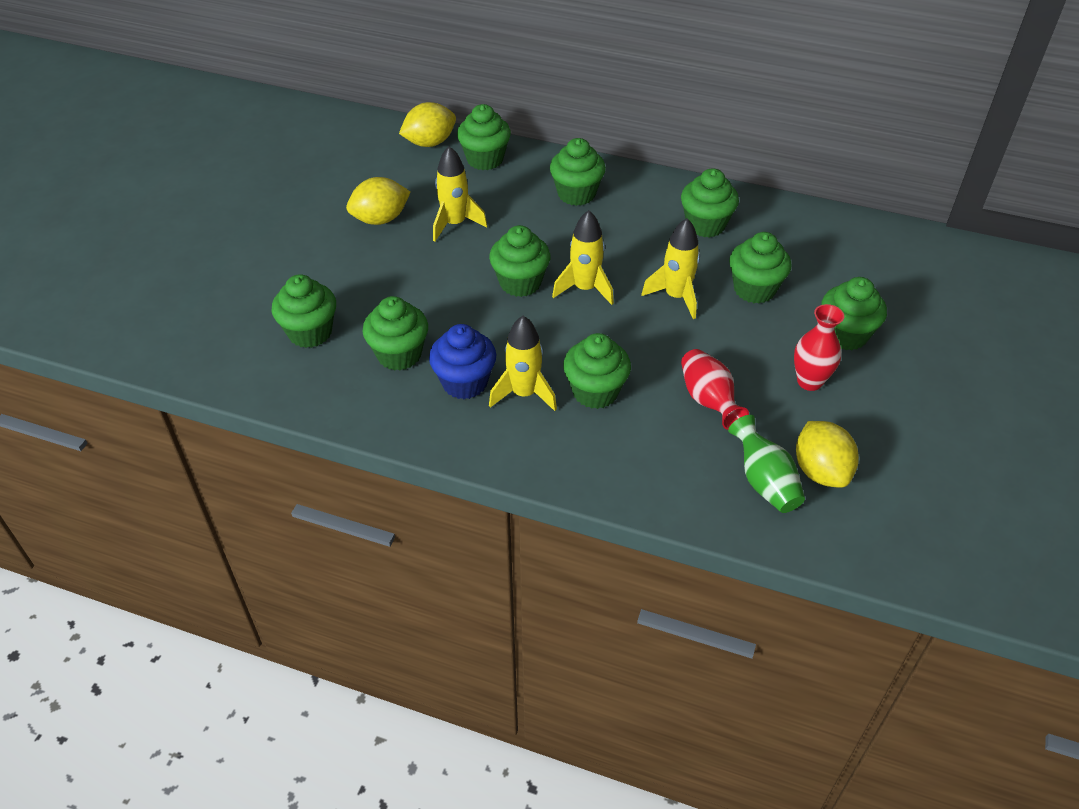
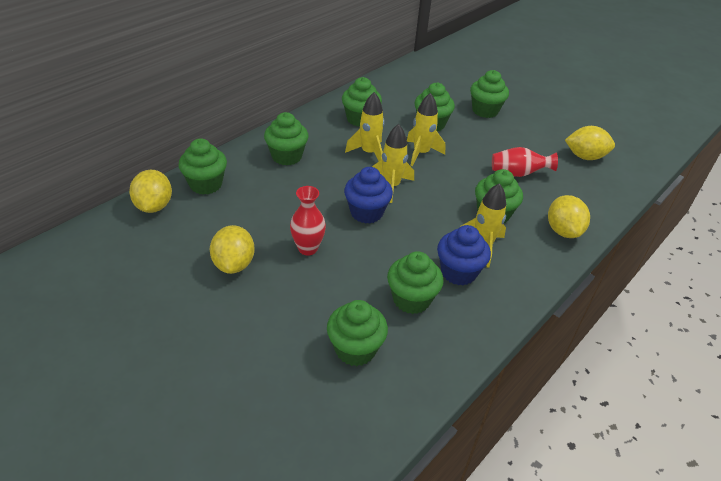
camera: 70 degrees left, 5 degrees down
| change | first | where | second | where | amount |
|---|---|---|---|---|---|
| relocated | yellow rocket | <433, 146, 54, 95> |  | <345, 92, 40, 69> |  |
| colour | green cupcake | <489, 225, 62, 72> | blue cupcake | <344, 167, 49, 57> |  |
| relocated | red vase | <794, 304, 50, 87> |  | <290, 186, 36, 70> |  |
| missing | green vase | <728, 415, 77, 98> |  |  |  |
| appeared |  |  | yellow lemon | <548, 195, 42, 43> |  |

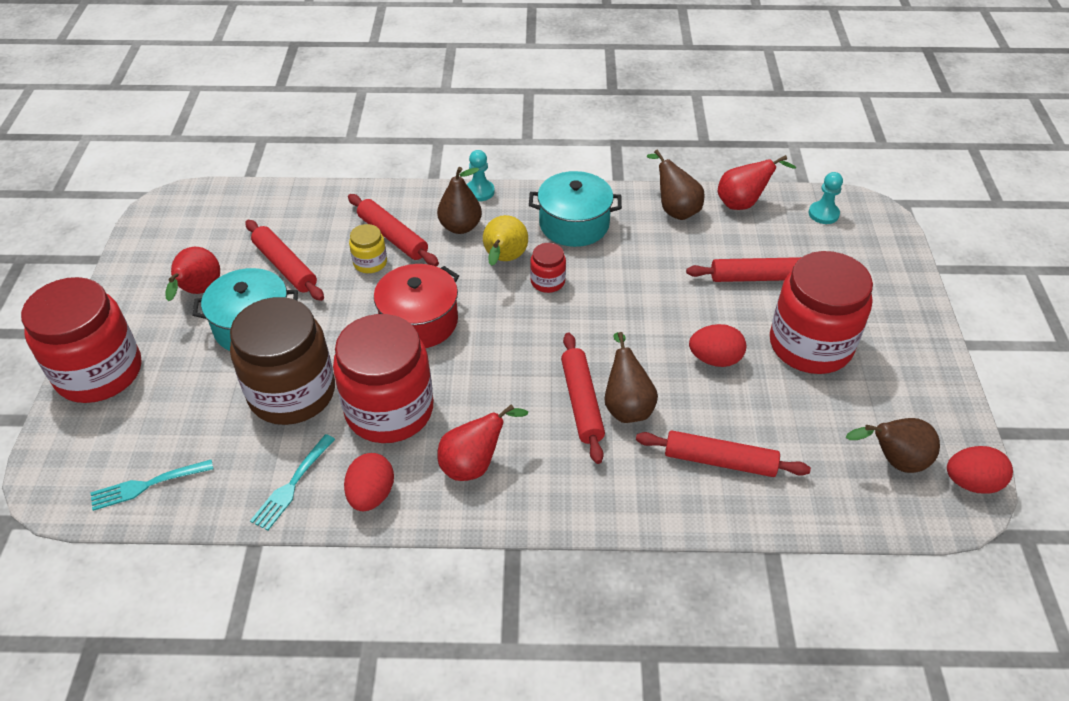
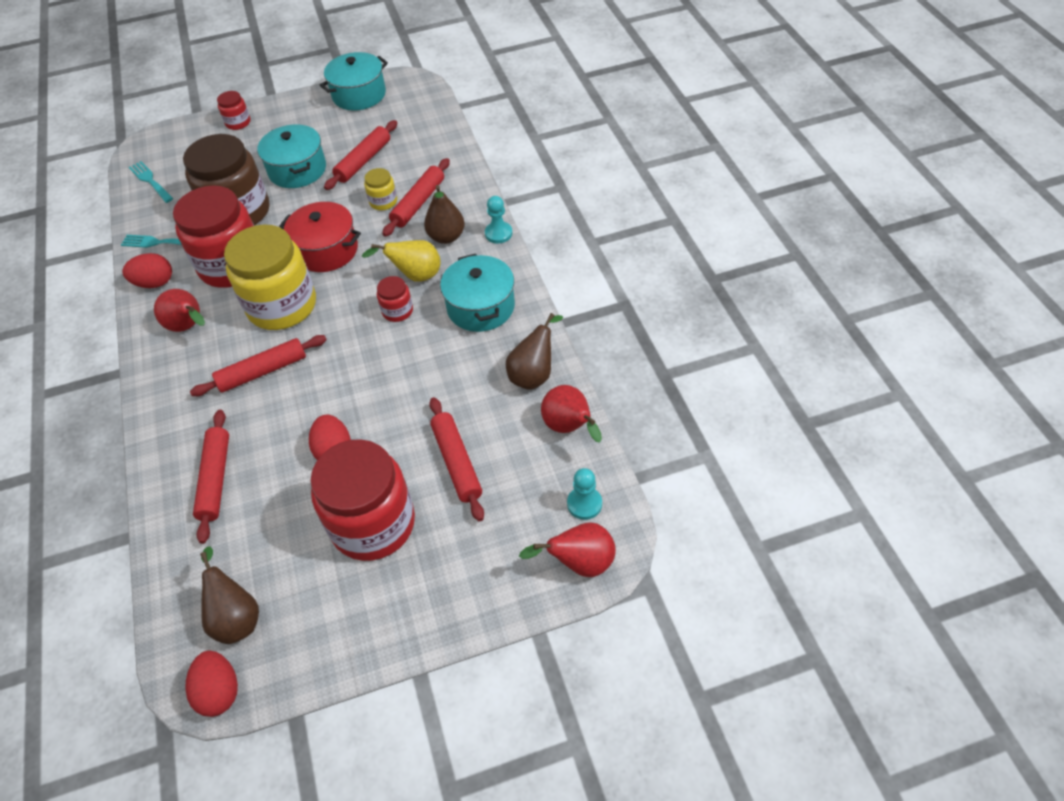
camera: 75 degrees right, 5 degrees up
| change | first | where | second | where | amount |
|---|---|---|---|---|---|
| relocated | red pear | <165, 247, 55, 54> |  | <519, 523, 97, 54> |  |
| size | red jar | <21, 277, 121, 126> |  | <217, 91, 34, 39> | x0.44 |
| missing | brown pear | <604, 332, 54, 91> |  |  |  |
| appeared |  |  | turquoise pot | <320, 52, 68, 59> |  |
| appeared |  |  | yellow jar | <224, 225, 92, 105> |  |

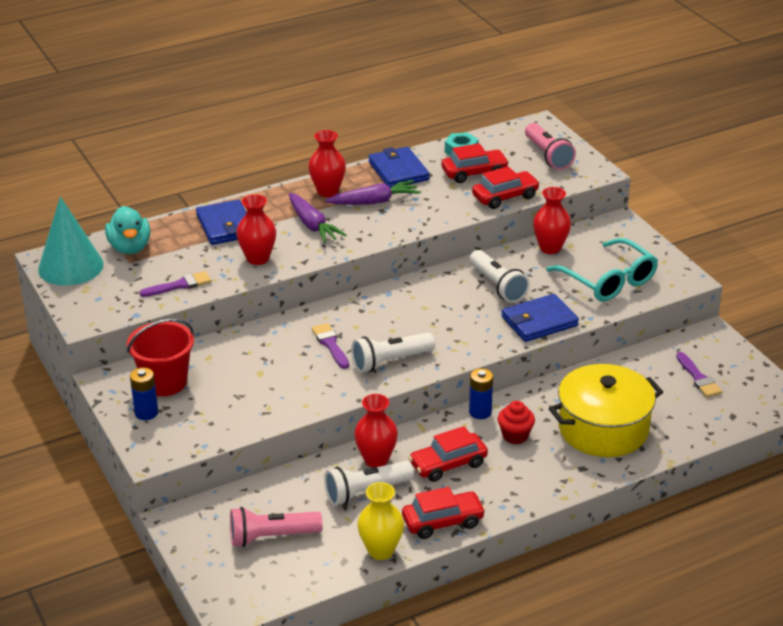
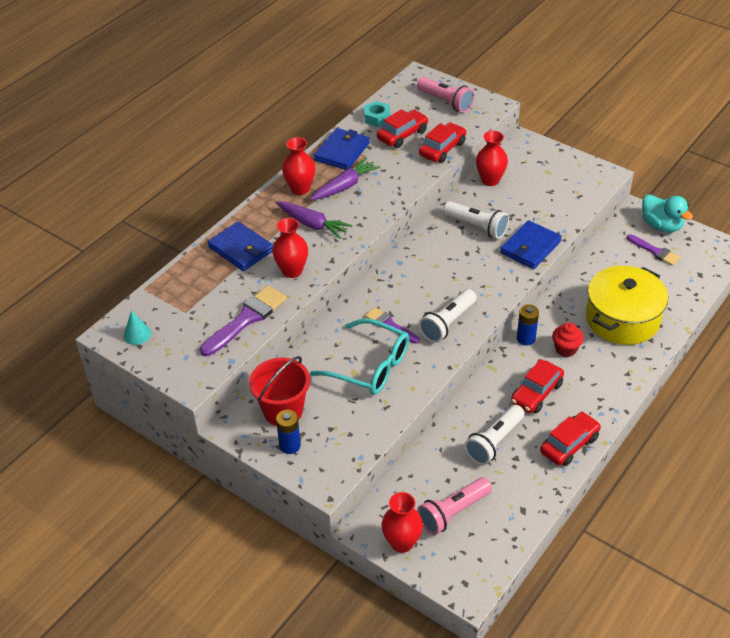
camera: 25 degrees left, 10 degrees up
| change | first | where | second | where | amount |
|---|---|---|---|---|---|
| spun | blue wallet | <368, 147, 62, 41> |  | <314, 128, 56, 42> | 75 degrees clockwise |
| size | turquoise cone | <38, 197, 66, 89> |  | <124, 310, 27, 35> | x0.45 |
| relocated | turquoise duck | <105, 206, 45, 48> |  | <642, 194, 51, 39> |  |
| relocated | turquoise glasses | <546, 238, 112, 63> |  | <310, 319, 99, 76> |  |
| size | purple brush | <139, 271, 72, 26> |  | <200, 285, 87, 71> | x1.64 |
| relocated | red vase | <354, 394, 44, 74> |  | <381, 492, 42, 61> |  |
| missing | yellow vase | <357, 482, 47, 78> |  |  |  |

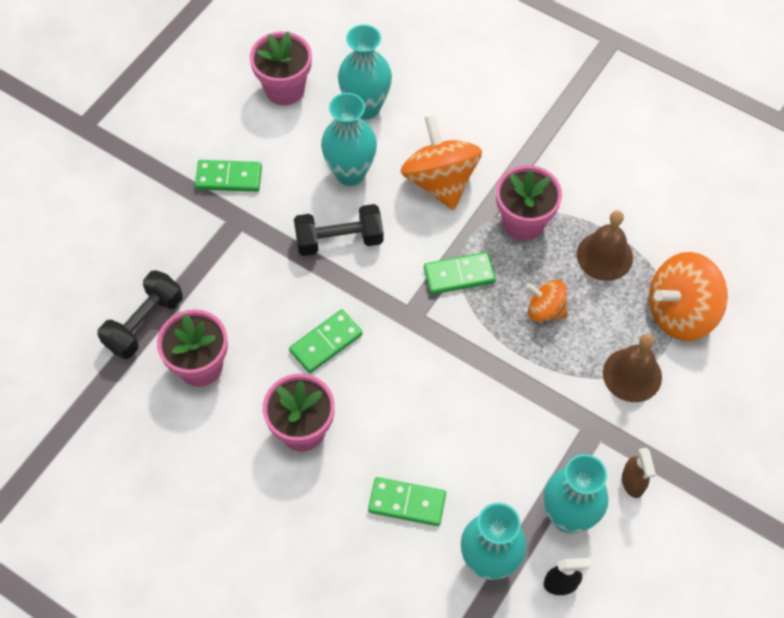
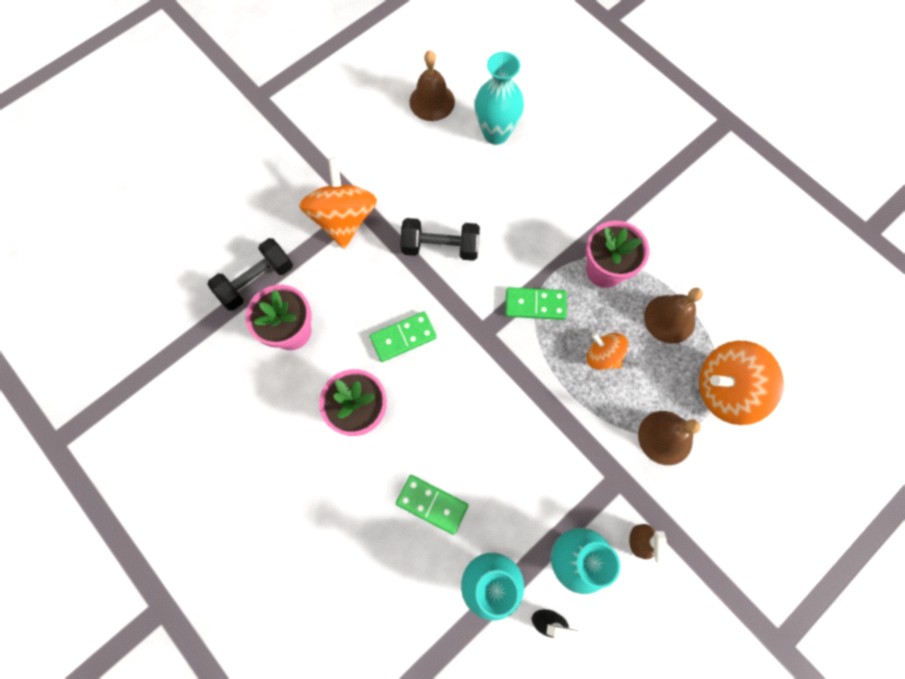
camera: 15 degrees right, 10 degrees up
| change | first | where | second | where | amount |
|---|---|---|---|---|---|
| exchanged | pink flower pot | <250, 31, 62, 74> | brown bell | <409, 50, 46, 71> |  |
| missing | turquoise vase | <321, 93, 56, 93> |  |  |  |
| relocated | orange spinning top | <401, 115, 81, 95> |  | <299, 158, 78, 91> |  |
| missing | green domino | <195, 160, 67, 32> |  |  |  |

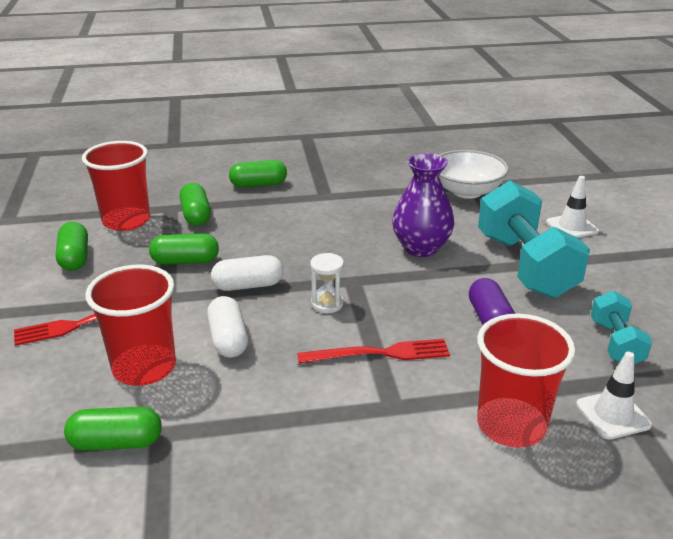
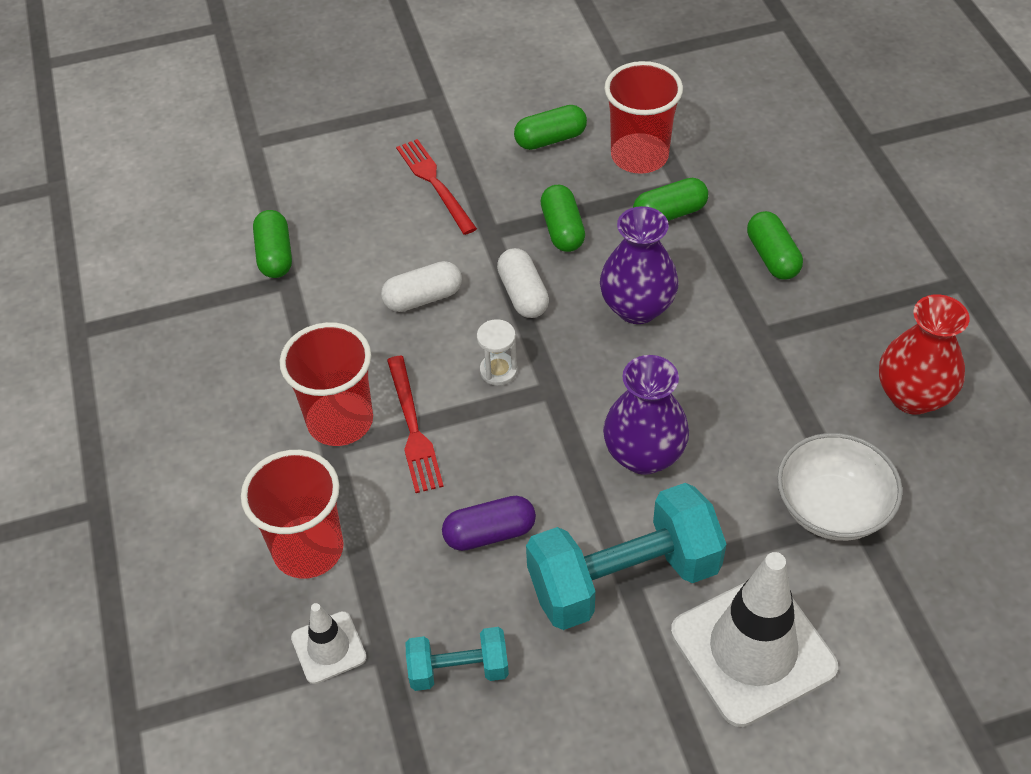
camera: 85 degrees right, 20 degrees up
| change | first | where | second | where | amount |
|---|---|---|---|---|---|
| size | white traffic cone | <546, 176, 53, 62> |  | <671, 552, 167, 175> | x2.04 |
| relocated | red cup | <85, 265, 91, 121> |  | <280, 322, 93, 124> |  |
| appeared |  |  | purple vase | <600, 206, 79, 118> |  |
| appeared |  |  | red vase | <879, 294, 90, 121> |  |

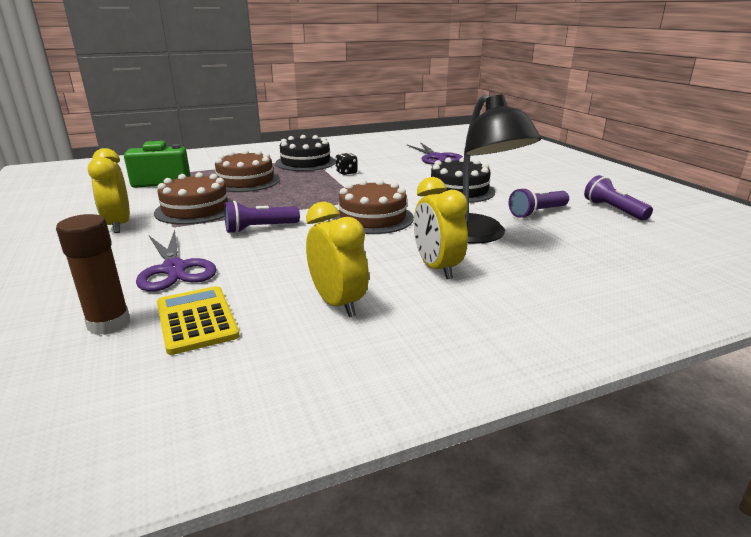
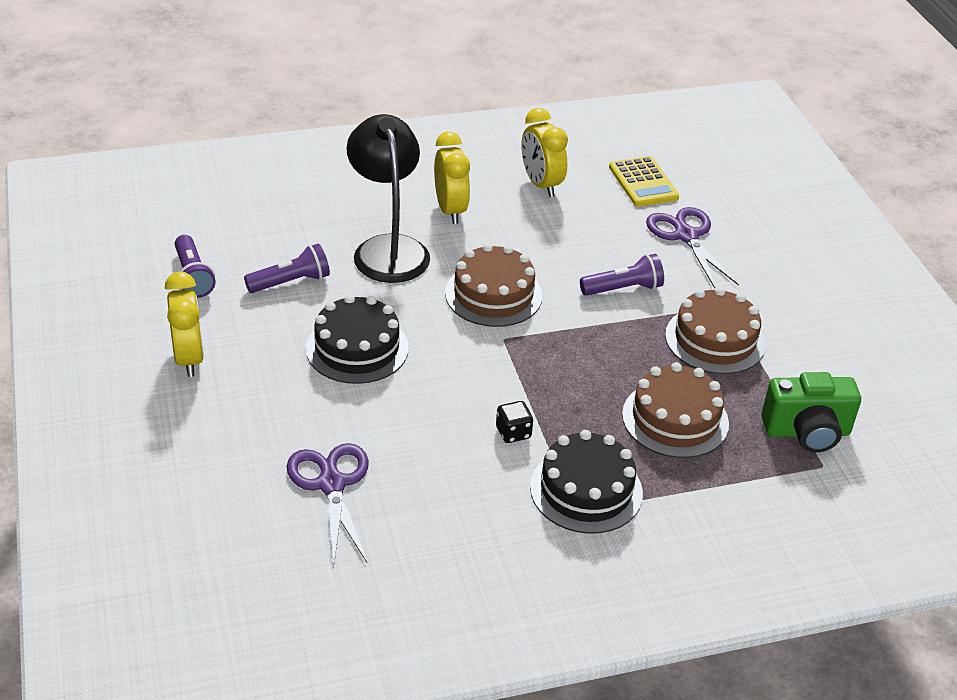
camera: 175 degrees left, 15 degrees up
| change | first | where | second | where | amount |
|---|---|---|---|---|---|
| relocated | yellow clock | <88, 148, 42, 85> |  | <165, 272, 39, 105> |  |
| missing | brown glue stick | <56, 214, 74, 121> |  |  |  |

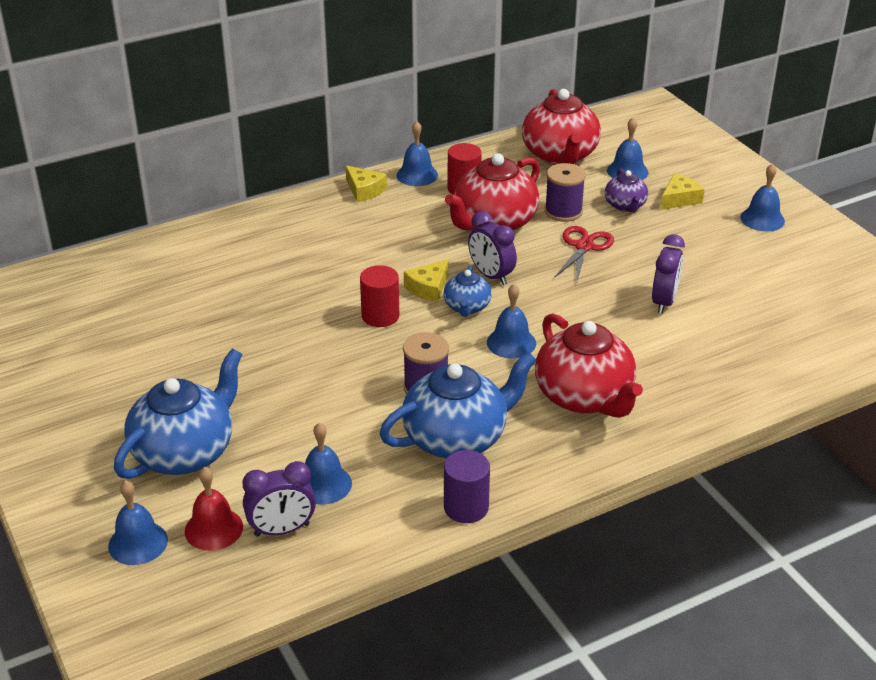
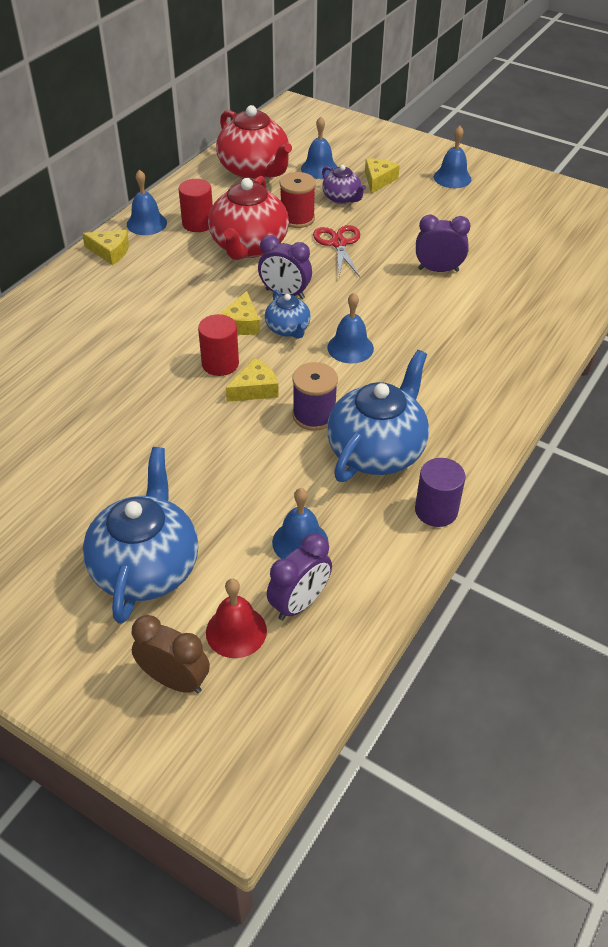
camera: 30 degrees left, 10 degrees up
| change | first | where | second | where | amount |
|---|---|---|---|---|---|
| colour | purple spool | <545, 163, 41, 59> | red spool | <280, 172, 36, 56> |  |
| spun | purple clock | <652, 234, 33, 80> |  | <416, 215, 55, 57> | 75 degrees counterclockwise |
| missing | red teapot | <535, 313, 108, 105> |  |  |  |
| exchanged | blue bell | <108, 480, 60, 85> | brown clock | <132, 615, 78, 78> |  |
| appeared |  |  | yellow cheese | <226, 358, 53, 44> |  |

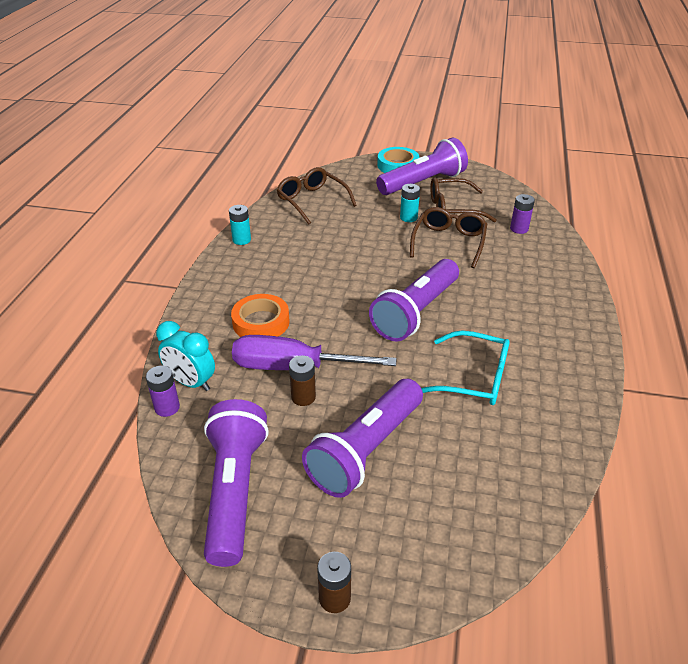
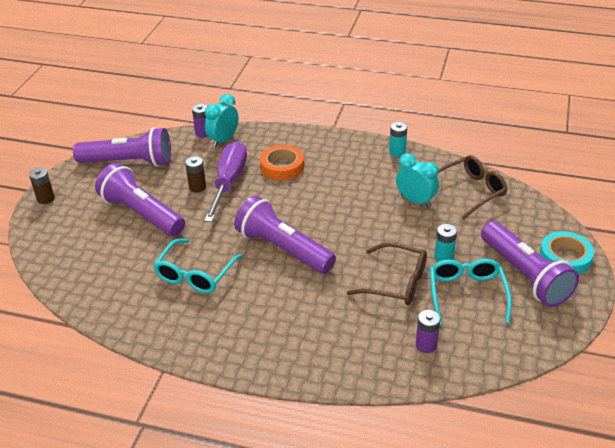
camera: 95 degrees right, 0 degrees up
| change | first | where | second | where | amount |
|---|---|---|---|---|---|
| colour | brown glasses | <430, 177, 67, 45> | turquoise glasses | <430, 259, 82, 66> |  |
| appeared |  |  | turquoise clock | <396, 153, 43, 54> |  |

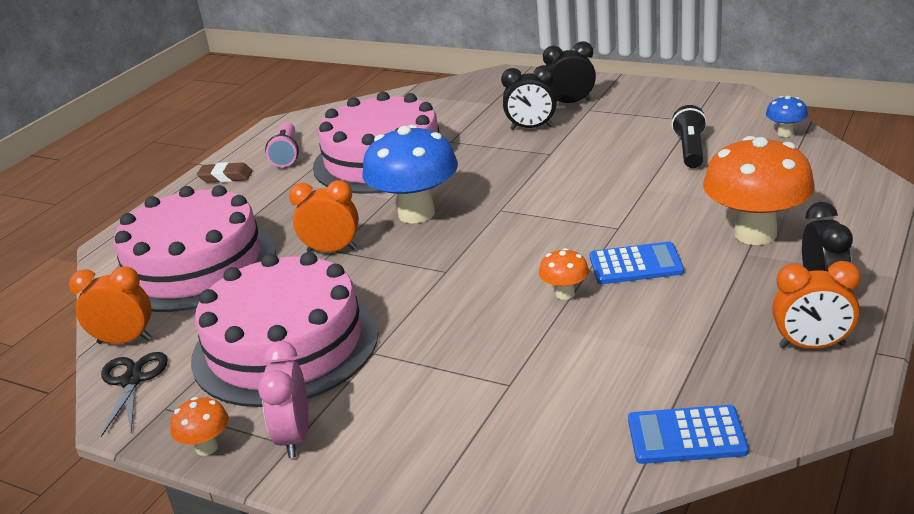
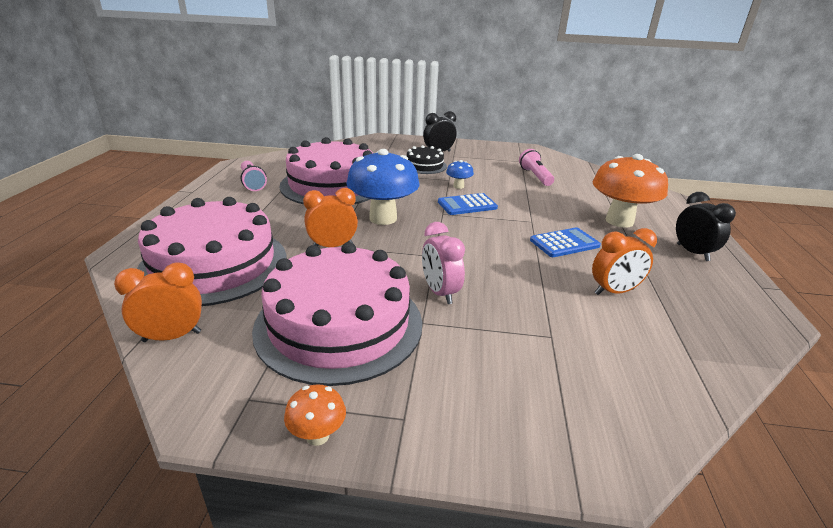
camera: 25 degrees left, 0 degrees up
| change | first | where | second | where | amount |
|---|---|---|---|---|---|
| exchanged | black clock | <501, 65, 56, 65> | black cake | <407, 145, 40, 29> |  |
| relocated | blue mushroom | <766, 96, 42, 41> |  | <446, 160, 28, 29> |  |
| colour | black flashlight | <671, 105, 36, 63> | pink flashlight | <519, 149, 35, 37> |  |
| missing | brown eraser | <197, 162, 56, 21> |  |  |  |
| missing | orange mushroom | <539, 248, 50, 52> |  |  |  |
| relocated | orange clock | <772, 261, 89, 88> |  | <592, 228, 65, 67> |  |
| relocated | pink clock | <258, 341, 51, 117> |  | <422, 222, 43, 82> |  |
| missing | black scissors | <101, 352, 67, 85> |  |  |  |
| relocated | blue calculator | <628, 405, 121, 59> |  | <438, 193, 60, 22> |  |

